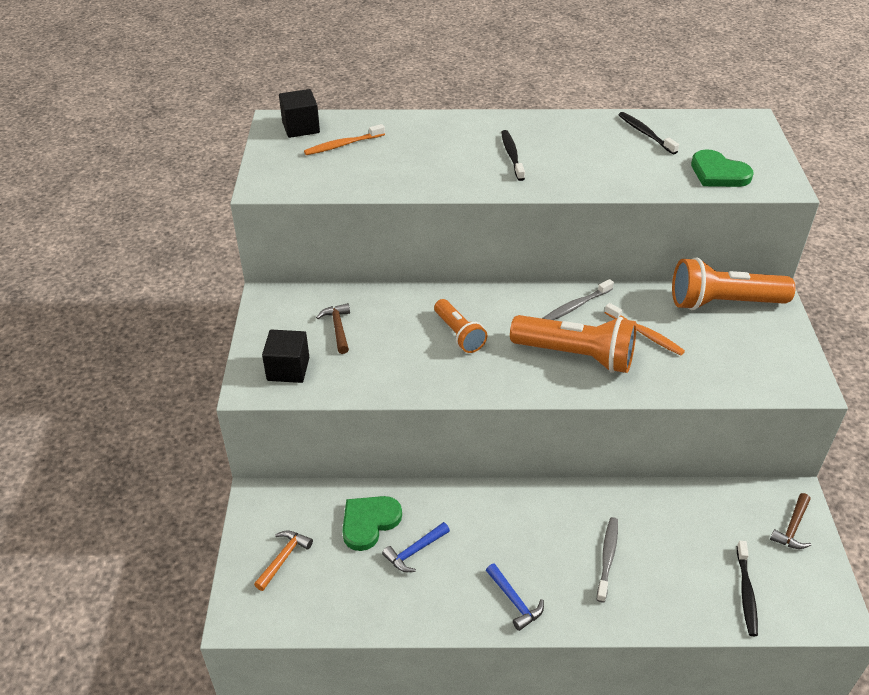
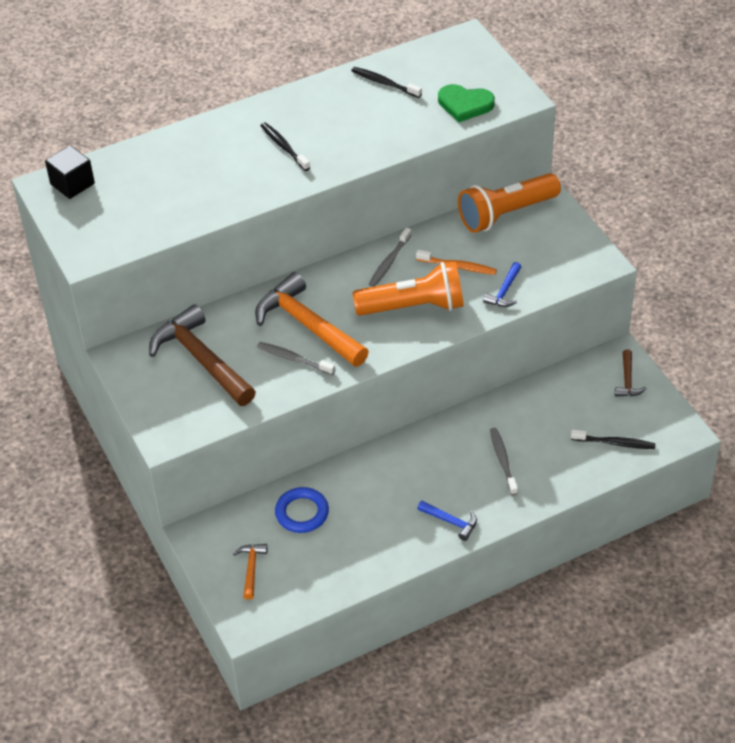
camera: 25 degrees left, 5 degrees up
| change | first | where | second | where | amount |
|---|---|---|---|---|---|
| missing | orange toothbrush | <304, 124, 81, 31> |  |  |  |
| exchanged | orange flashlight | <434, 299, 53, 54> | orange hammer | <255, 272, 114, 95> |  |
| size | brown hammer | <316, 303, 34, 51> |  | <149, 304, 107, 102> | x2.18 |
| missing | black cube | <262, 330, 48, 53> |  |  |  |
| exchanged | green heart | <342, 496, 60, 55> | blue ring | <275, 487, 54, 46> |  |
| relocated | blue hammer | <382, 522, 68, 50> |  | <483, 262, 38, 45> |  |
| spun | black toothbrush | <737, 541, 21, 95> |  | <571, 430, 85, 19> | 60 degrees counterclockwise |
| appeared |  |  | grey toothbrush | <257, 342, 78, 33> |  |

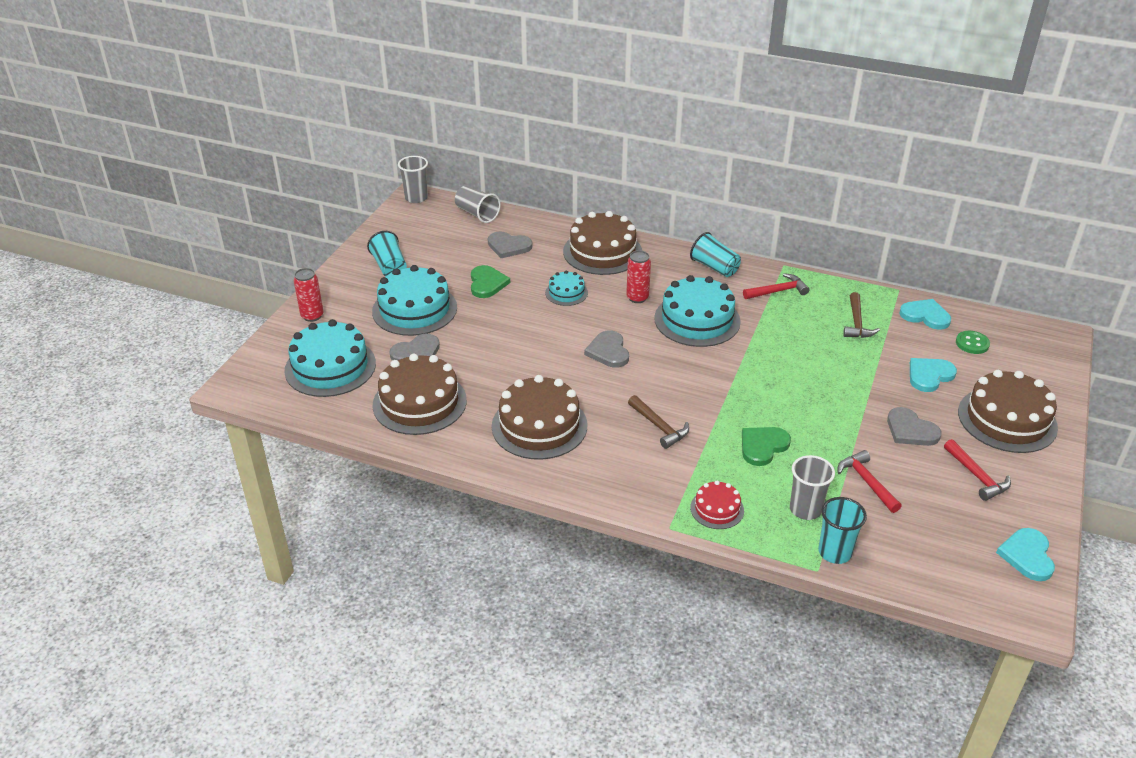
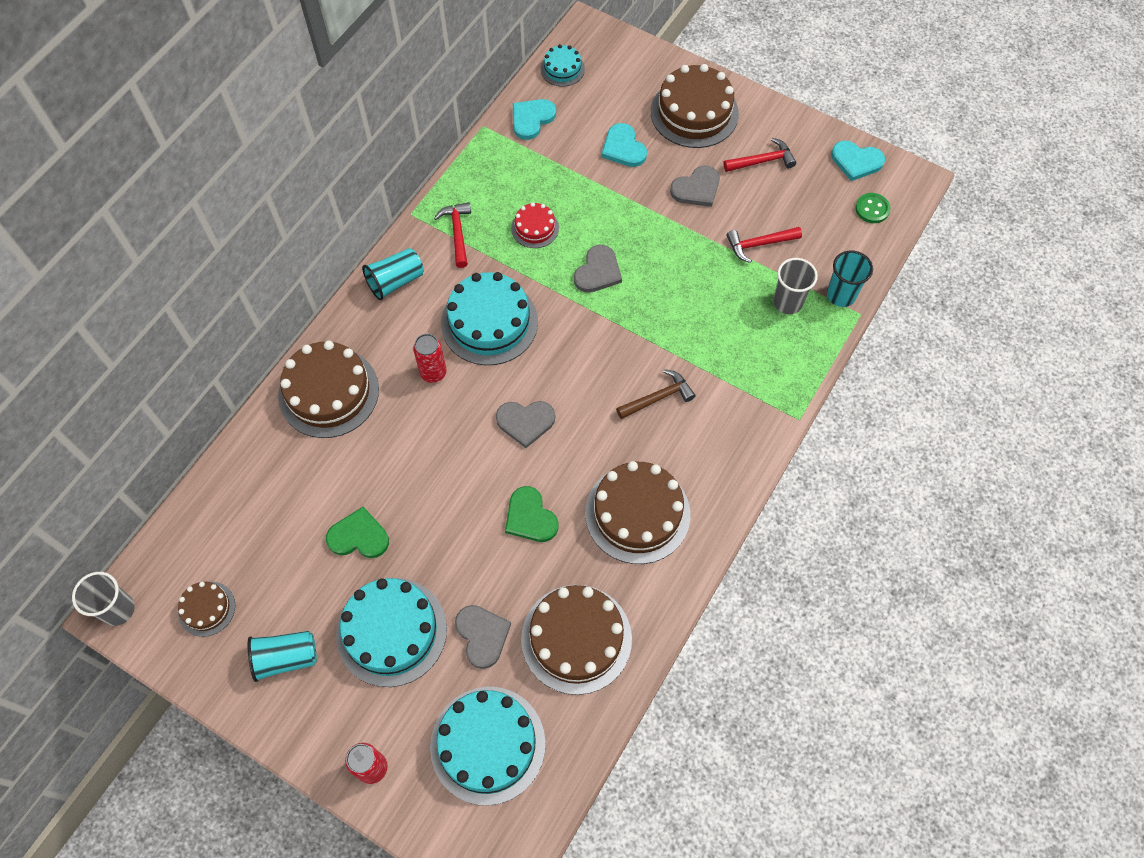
camera: 80 degrees left, 25 degrees up
| change | first | where | second | where | amount |
|---|---|---|---|---|---|
| missing | grey cup | <455, 186, 46, 37> |  |  |  |
| relocated | grey heart | <488, 231, 44, 27> |  | <574, 245, 48, 48> |  |
| relocated | turquoise cake | <545, 270, 43, 36> |  | <541, 44, 44, 43> |  |
| missing | brown hammer | <843, 292, 37, 46> |  |  |  |
| relocated | green button | <956, 331, 34, 23> |  | <855, 193, 36, 30> |  |
| relocated | green heart | <742, 427, 49, 39> |  | <505, 486, 54, 56> |  |
| relocated | red cake | <690, 481, 54, 48> |  | <511, 202, 48, 46> |  |
| appeared |  |  | brown cake | <178, 581, 57, 56> |  |

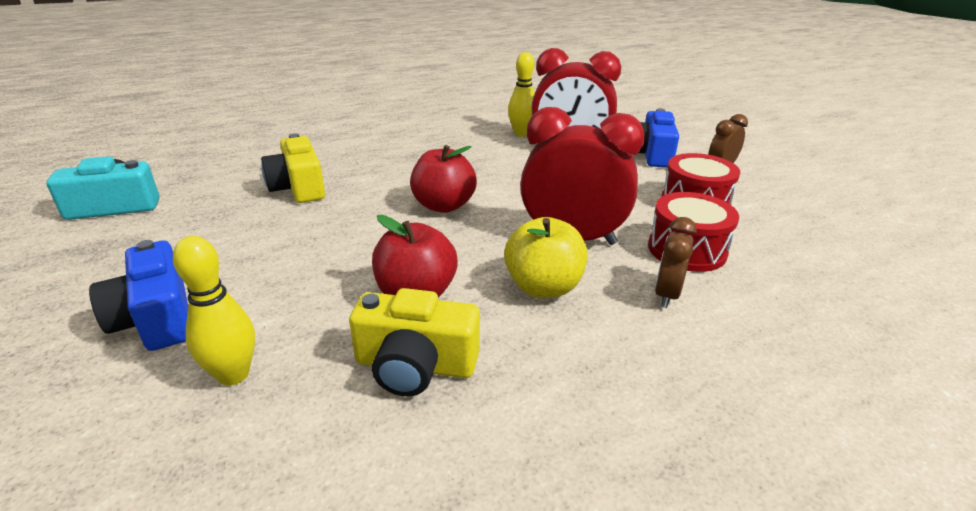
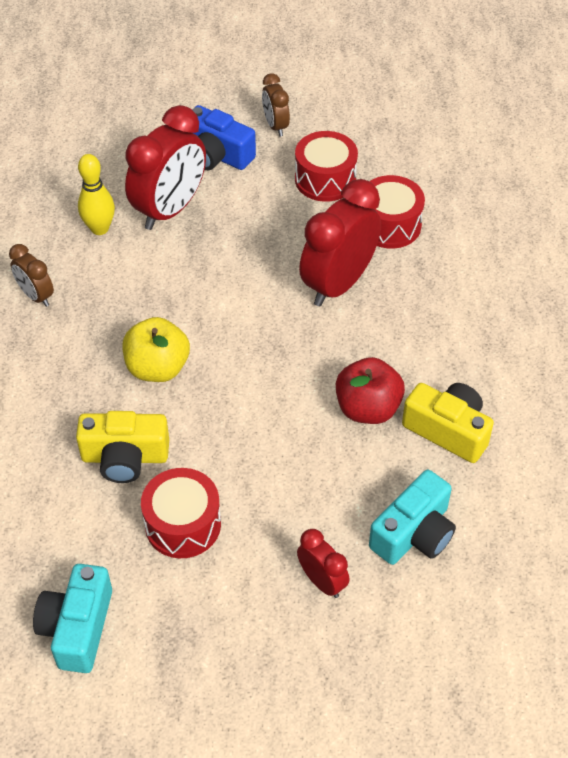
camera: 65 degrees left, 20 degrees up
| change | first | where | second | where | amount |
|---|---|---|---|---|---|
| missing | red apple | <410, 145, 67, 68> |  |  |  |
| relocated | yellow apple | <504, 217, 83, 81> |  | <123, 317, 67, 65> |  |
| relocated | brown clock | <655, 217, 42, 91> |  | <9, 244, 45, 63> |  |
| exchanged | yellow bowling pin | <173, 236, 82, 150> | turquoise camera | <369, 469, 87, 96> |  |
| exchanged | blue camera | <89, 240, 99, 111> | red clock | <297, 529, 52, 69> |  |
| spun | yellow camera | <349, 288, 131, 108> |  | <402, 383, 92, 80> | 90 degrees counterclockwise |
| appeared |  |  | red drum | <141, 468, 80, 90> |  |

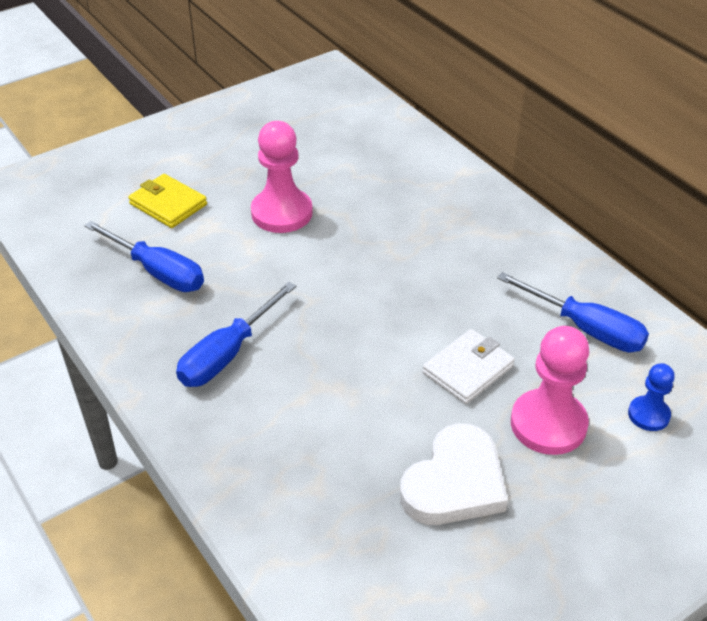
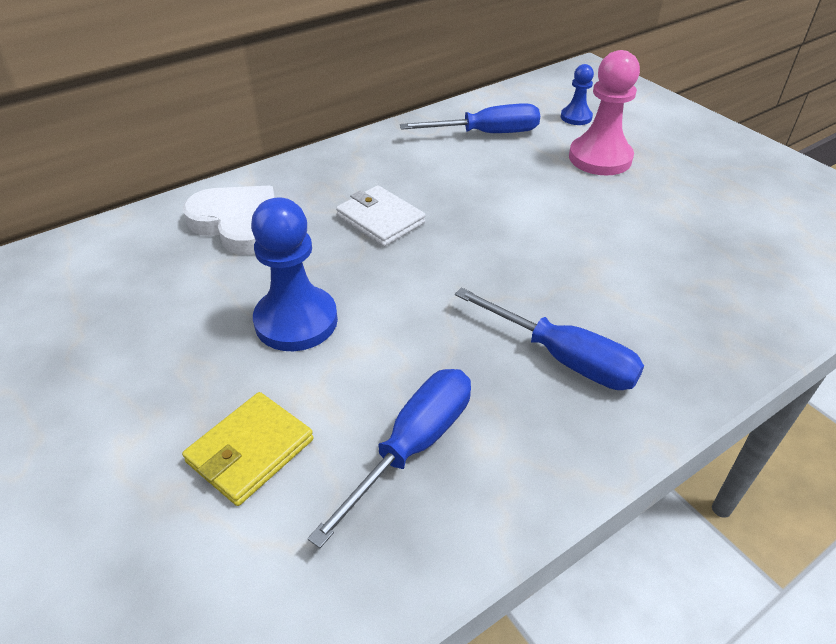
camera: 90 degrees left, 0 degrees up
| change | first | where | second | where | amount |
|---|---|---|---|---|---|
| colour | pink pawn | <251, 121, 62, 112> | blue pawn | <251, 198, 87, 153> |  |
| spun | blue screwdriver | <497, 272, 152, 80> |  | <400, 103, 140, 30> | 45 degrees clockwise |
| relocated | white wallet | <422, 329, 93, 75> |  | <336, 185, 89, 62> |  |
| relocated | white heart | <400, 423, 108, 102> |  | <183, 186, 92, 69> |  |

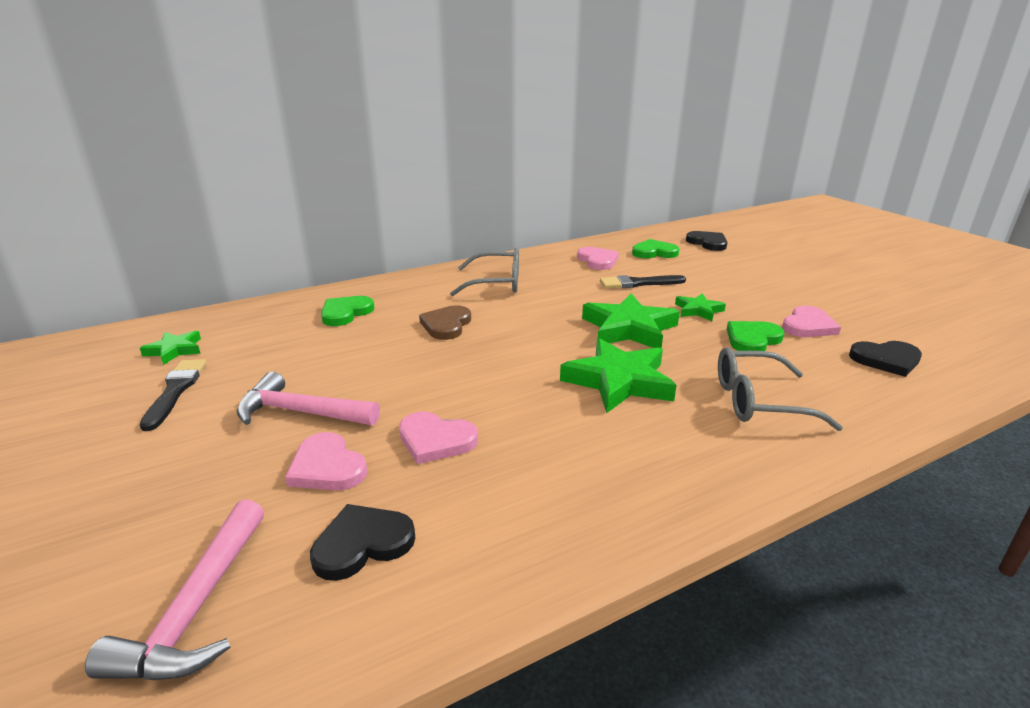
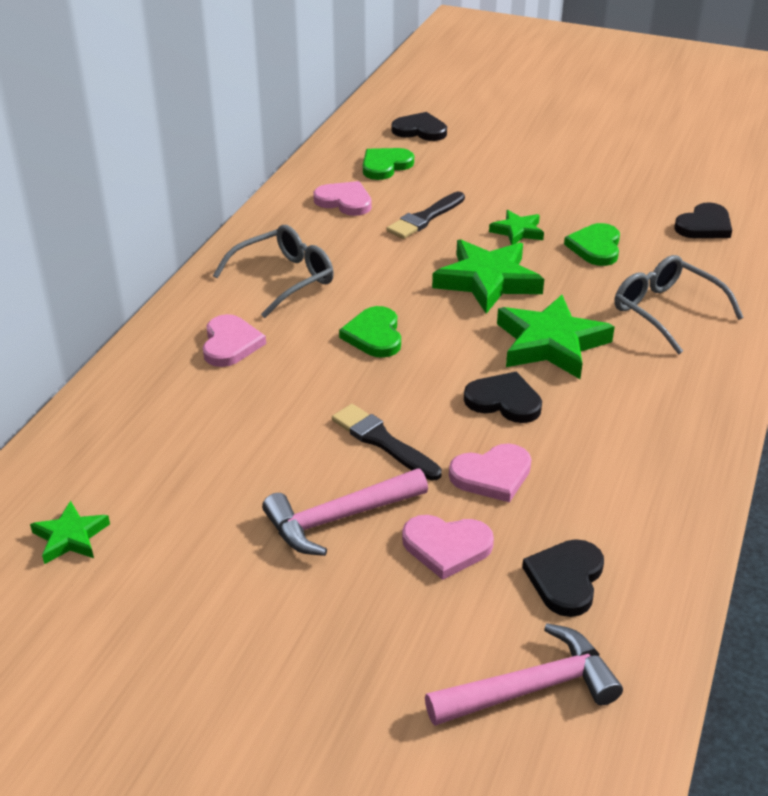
camera: 40 degrees left, 10 degrees up
| change | first | where | second | where | amount |
|---|---|---|---|---|---|
| relocated | green heart | <321, 296, 54, 30> |  | <339, 306, 62, 52> |  |
| missing | brown heart | <419, 305, 52, 35> |  |  |  |
| relocated | pink heart | <782, 306, 59, 31> |  | <203, 314, 63, 53> |  |
| spun | grey glasses | <718, 347, 125, 84> |  | <615, 255, 129, 99> | 90 degrees clockwise |
| relocated | black brush | <140, 359, 67, 72> |  | <332, 404, 110, 77> |  |
| spun | pink hammer | <85, 499, 179, 181> |  | <425, 623, 198, 103> | 75 degrees counterclockwise |
| appeared |  |  | black heart | <464, 372, 78, 51> |  |

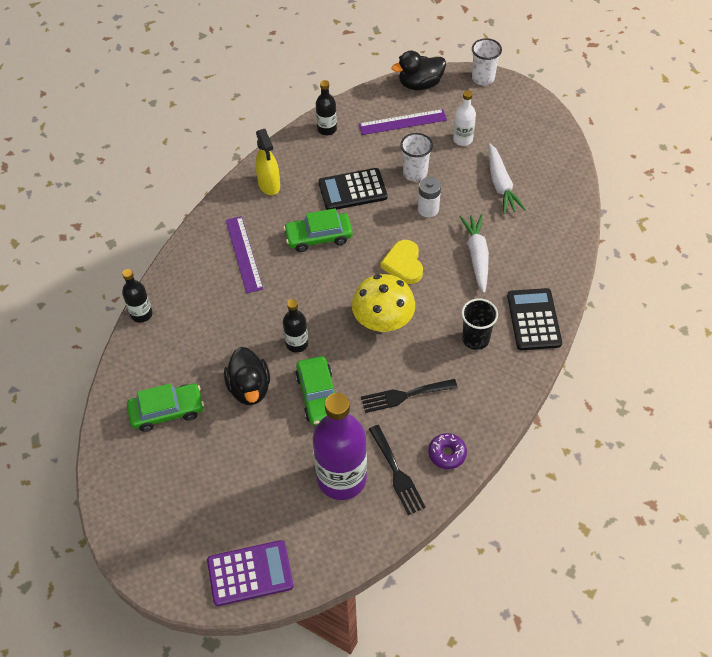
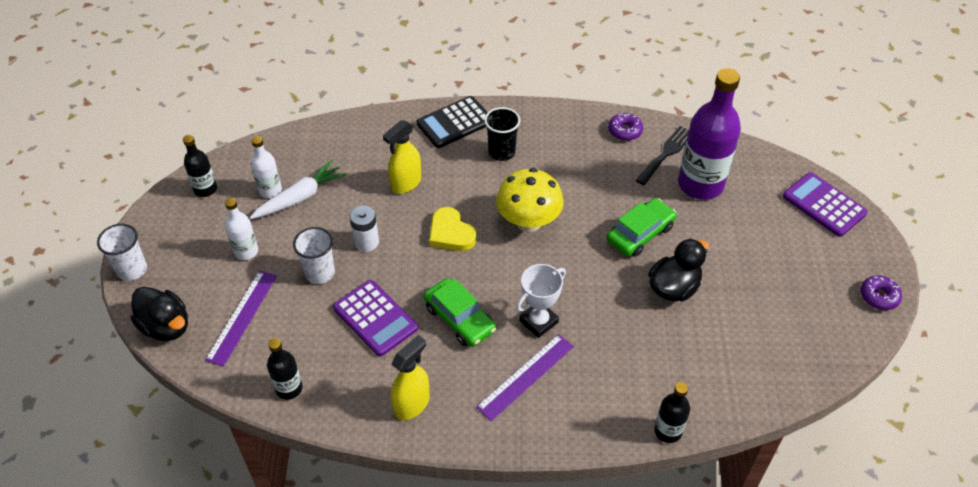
camera: 120 degrees left, 5 degrees down
| change | first | where | second | where | amount |
|---|---|---|---|---|---|
| spun | purple ruler | <359, 109, 88, 26> |  | <205, 270, 72, 97> | 60 degrees clockwise |
| colour | black calculator | <318, 168, 70, 42> | purple calculator | <333, 280, 85, 76> |  |
| exchanged | white carrot | <459, 214, 30, 79> | yellow spray bottle | <383, 120, 38, 74> |  |
| spun | yellow heart | <381, 240, 42, 44> |  | <429, 207, 48, 44> | 90 degrees clockwise |
| relocated | black bottle | <283, 299, 25, 54> |  | <183, 135, 34, 62> |  |
| missing | black fork | <361, 379, 97, 34> |  |  |  |
| missing | green car | <127, 383, 77, 49> |  |  |  |
| appeared |  |  | white bottle | <251, 136, 31, 62> |  |
| appeared |  |  | white trophy | <516, 264, 50, 74> |  |
| appeared |  |  | purple donut | <860, 276, 42, 34> |  |

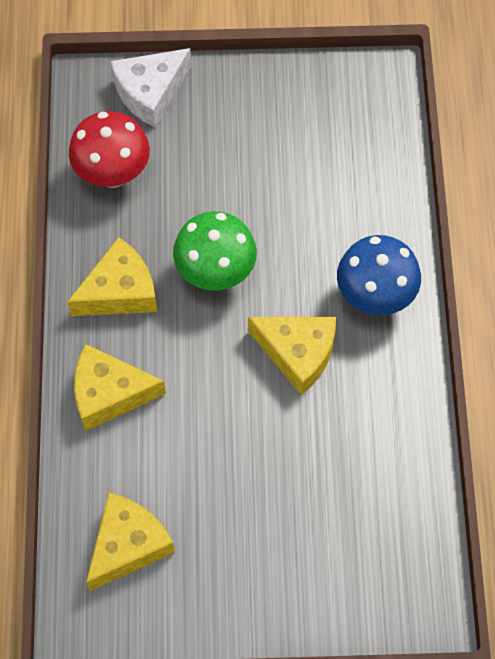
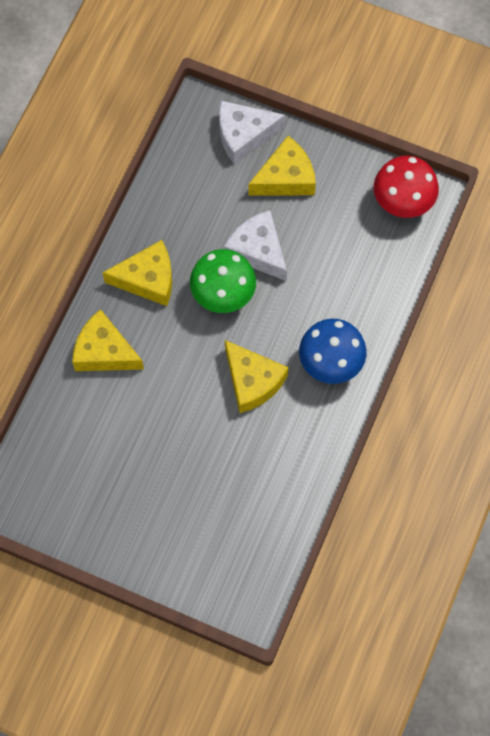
camera: 25 degrees right, 5 degrees up
| change | first | where | second | where | amount |
|---|---|---|---|---|---|
| relocated | red mushroom | <69, 111, 81, 77> |  | <374, 156, 65, 62> |  |
| relocated | yellow cheese | <86, 493, 89, 98> |  | <248, 136, 68, 60> |  |
| appeared |  |  | white cheese | <224, 210, 63, 71> |  |

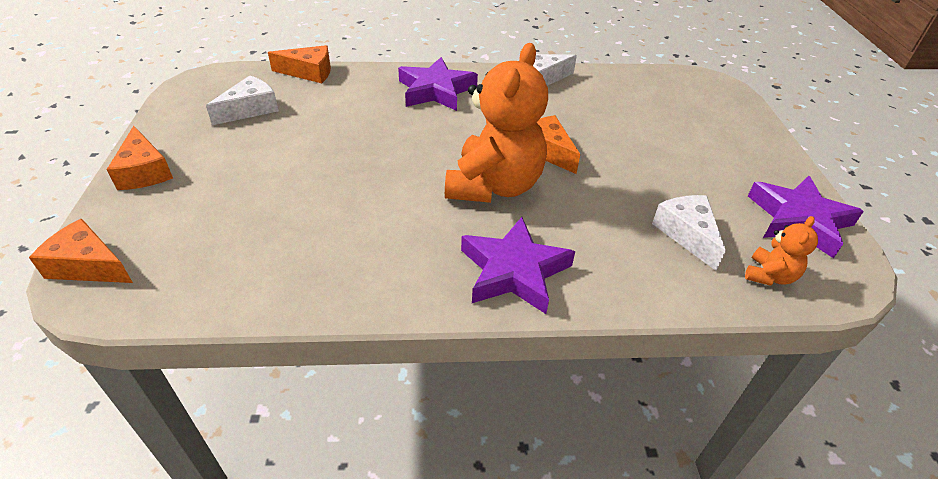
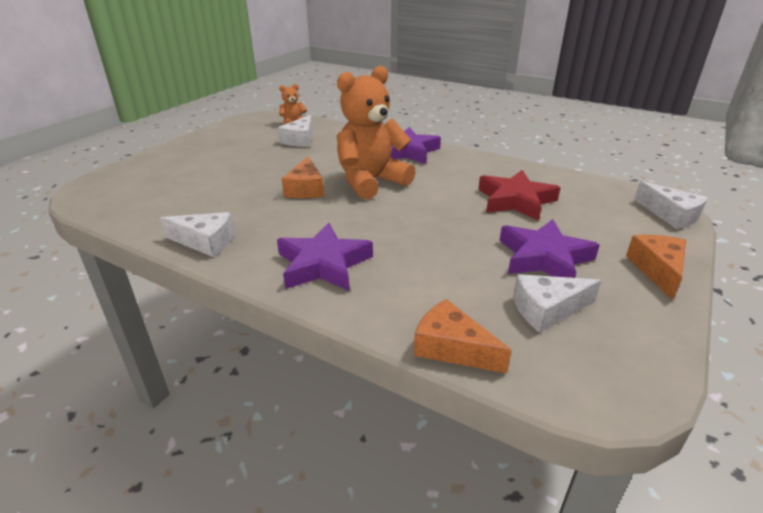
camera: 145 degrees left, 10 degrees down
| change | first | where | second | where | amount |
|---|---|---|---|---|---|
| relocated | purple star | <748, 176, 116, 82> |  | <499, 219, 101, 59> |  |
| colour | orange cheese | <29, 219, 104, 64> | white cheese | <634, 181, 74, 48> |  |
| appeared |  |  | red star | <478, 170, 82, 51> |  |

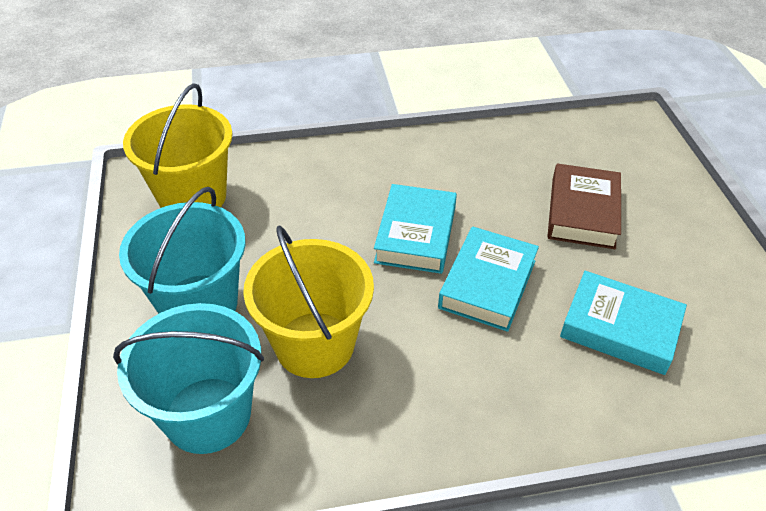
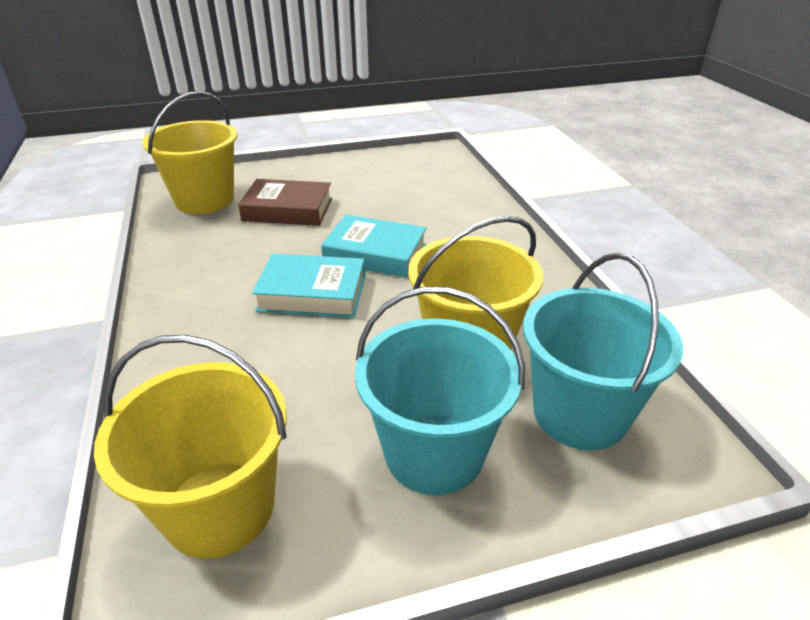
camera: 95 degrees left, 10 degrees down
| change | first | where | second | where | amount |
|---|---|---|---|---|---|
| missing | turquoise book | <560, 271, 127, 104> |  |  |  |
| appeared |  |  | yellow bucket | <142, 91, 96, 123> |  |

